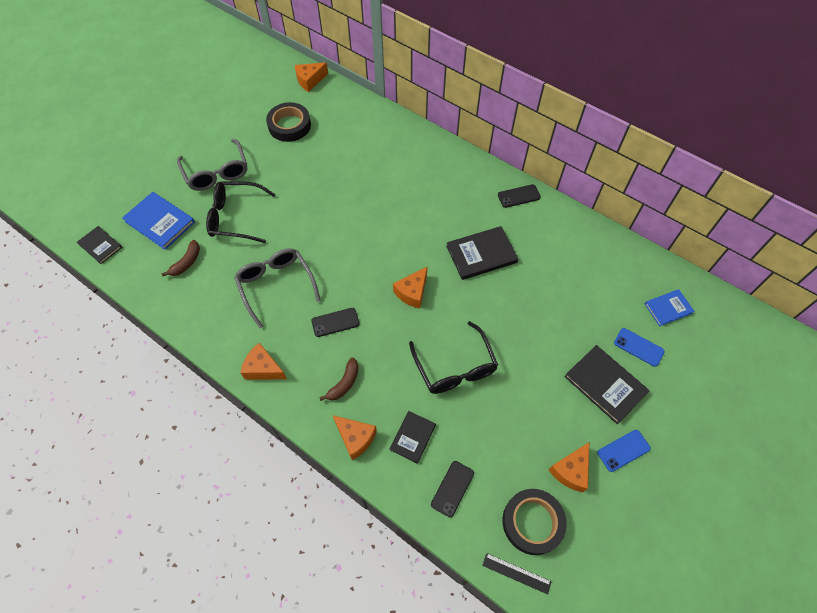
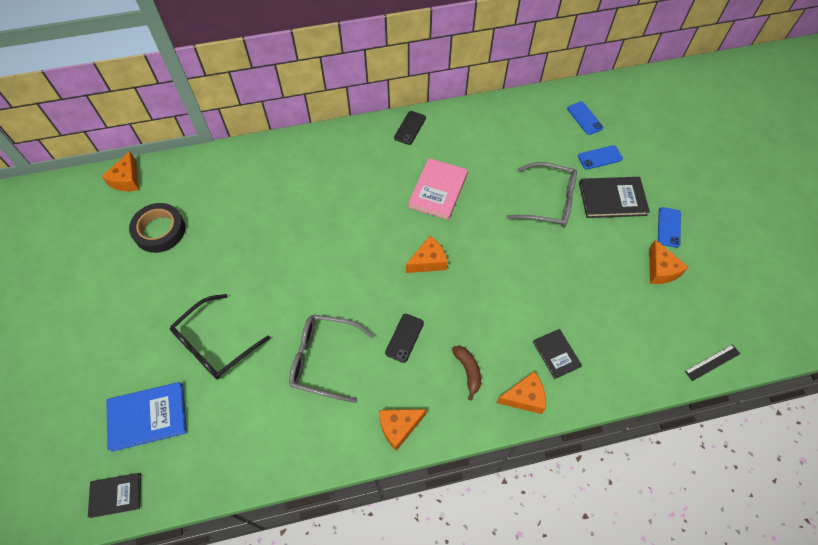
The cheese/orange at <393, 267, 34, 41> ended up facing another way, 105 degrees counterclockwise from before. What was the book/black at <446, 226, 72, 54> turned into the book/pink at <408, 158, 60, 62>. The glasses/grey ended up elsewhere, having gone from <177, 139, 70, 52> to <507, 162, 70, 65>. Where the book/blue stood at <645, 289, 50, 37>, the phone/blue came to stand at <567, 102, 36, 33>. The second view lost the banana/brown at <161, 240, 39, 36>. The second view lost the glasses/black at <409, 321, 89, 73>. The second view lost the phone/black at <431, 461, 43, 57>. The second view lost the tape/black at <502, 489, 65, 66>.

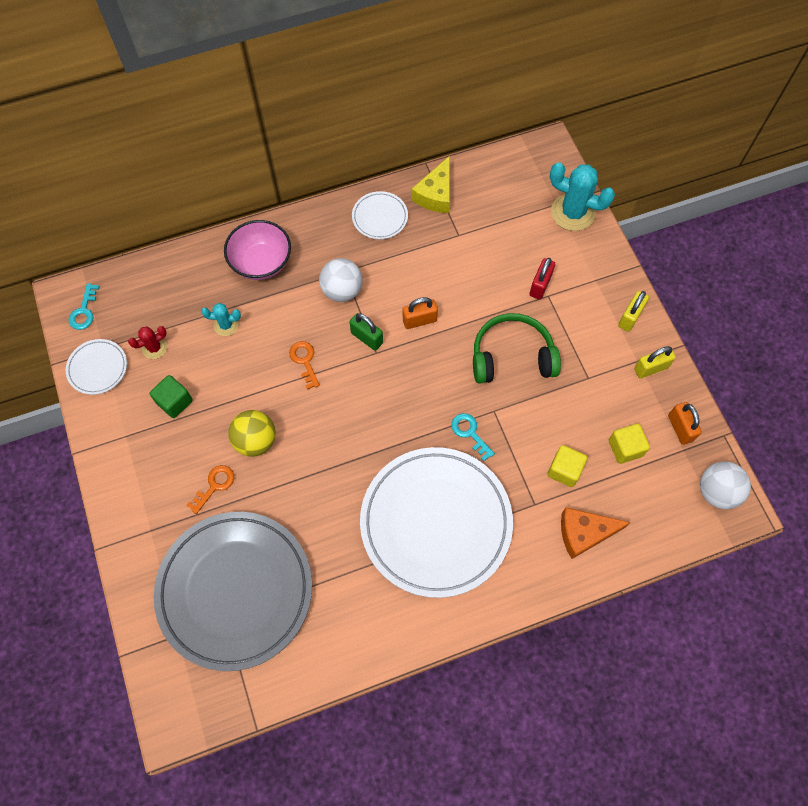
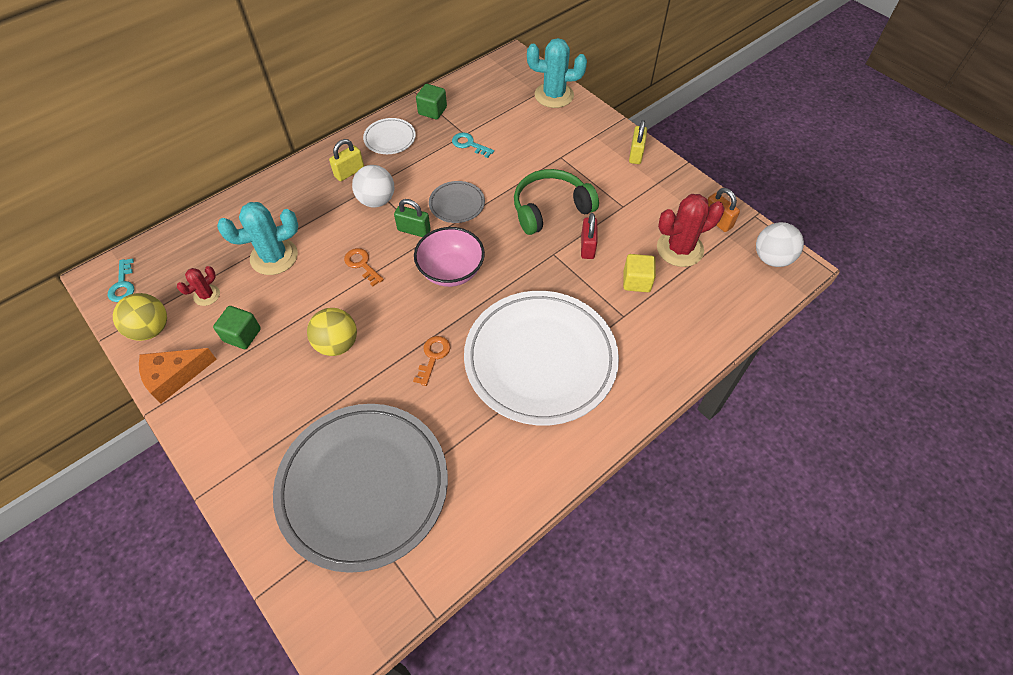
Where the plate/white stood at <66, 339, 61, 56>, the ball/yellow came to stand at <113, 293, 54, 48>. The cheese/orange ended up elsewhere, having gone from <561, 507, 70, 52> to <139, 348, 78, 55>. The size of the cactus/turquoise at <201, 303, 40, 33> changed by a factor of 1.89. The padlock/yellow ended up elsewhere, having gone from <634, 346, 42, 33> to <329, 139, 35, 42>. The key/orange ended up elsewhere, having gone from <186, 465, 48, 49> to <413, 336, 37, 50>. The bowl/pink ended up elsewhere, having gone from <224, 220, 67, 60> to <414, 227, 71, 60>. Where the cheese/yellow stood at <411, 156, 39, 57>, the cube/green came to stand at <416, 84, 31, 35>. Where the padlock/orange stood at <403, 297, 35, 32>, the plate/grey came to stand at <429, 181, 56, 42>. The key/turquoise ended up elsewhere, having gone from <451, 413, 44, 48> to <452, 132, 42, 26>. The padlock/red ended up elsewhere, having gone from <529, 258, 26, 42> to <581, 213, 16, 46>. Where the cube/yellow stood at <609, 424, 41, 40>, the cactus/red came to stand at <657, 194, 67, 73>.

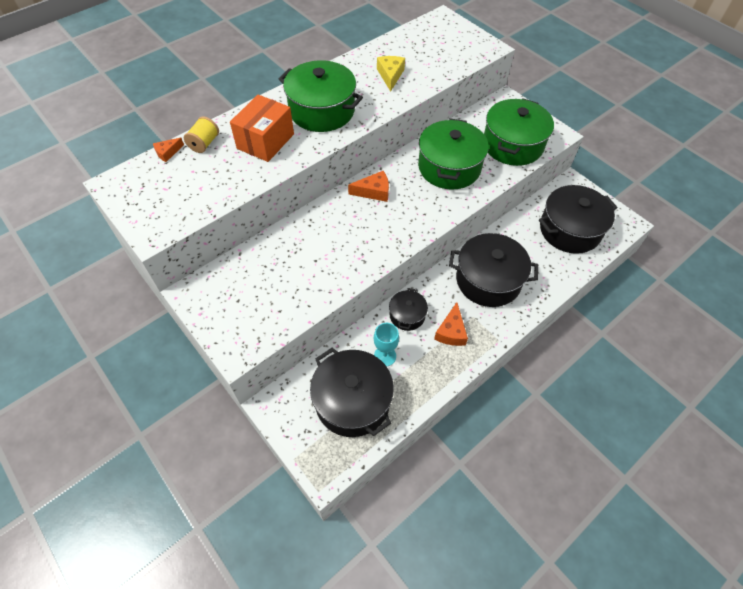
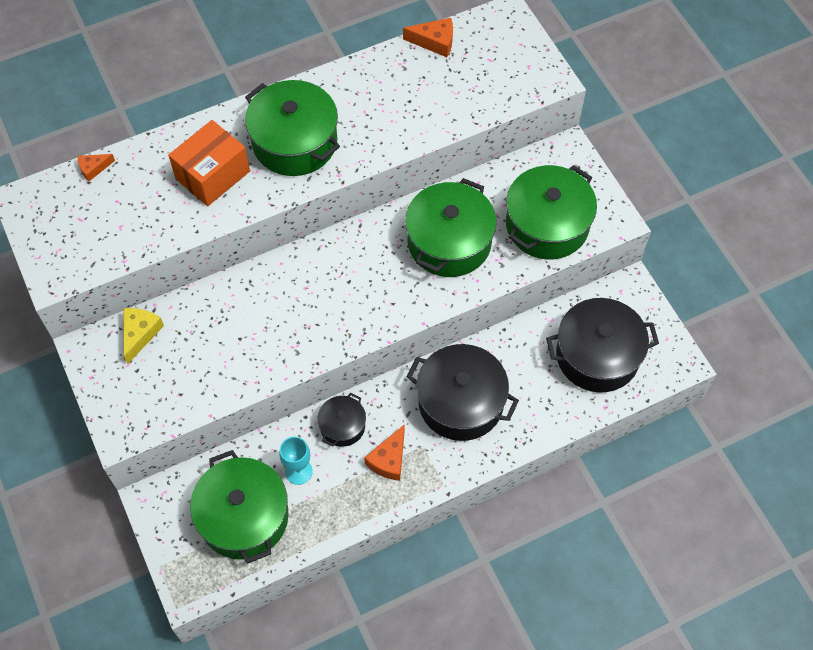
The cheese/yellow ended up elsewhere, having gone from <377, 56, 28, 36> to <123, 308, 41, 56>. What was the pot/black at <310, 347, 84, 90> turned into the pot/green at <190, 450, 99, 114>. The cheese/orange ended up elsewhere, having gone from <348, 171, 41, 31> to <403, 18, 50, 39>. The second view lost the spool/yellow at <184, 116, 35, 37>.

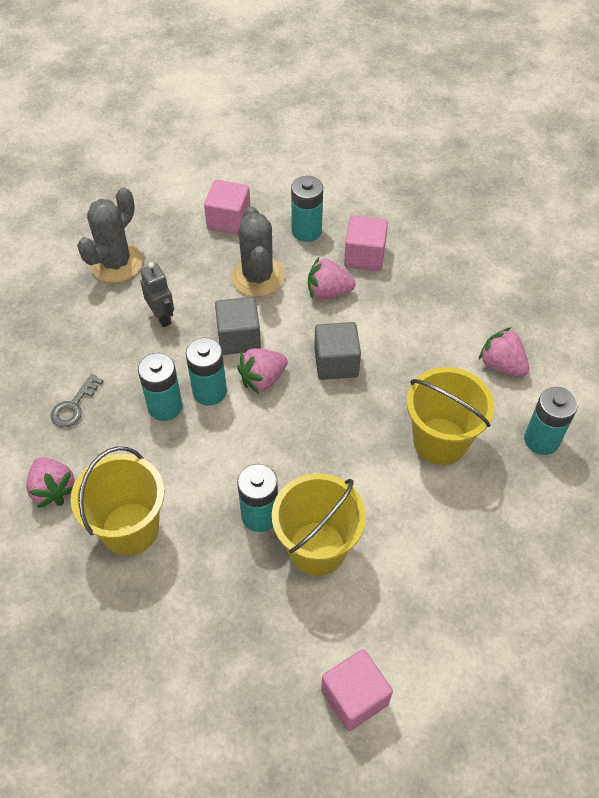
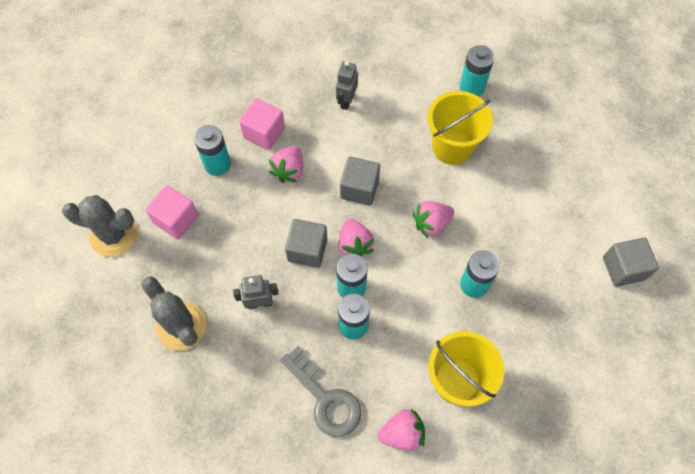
The cactus/grey ended up elsewhere, having gone from <231, 207, 54, 90> to <62, 195, 75, 62>. The size of the key/grey at <51, 374, 53, 53> changed by a factor of 1.73. The second view gained the robot/grey at <336, 61, 22, 49>. The strawberry/pink ended up elsewhere, having gone from <479, 328, 50, 49> to <413, 201, 41, 38>. What was the cube/pink at <321, 649, 72, 82> turned into the cube/grey at <603, 237, 56, 50>. The second view lost the bucket/yellow at <272, 473, 94, 103>.

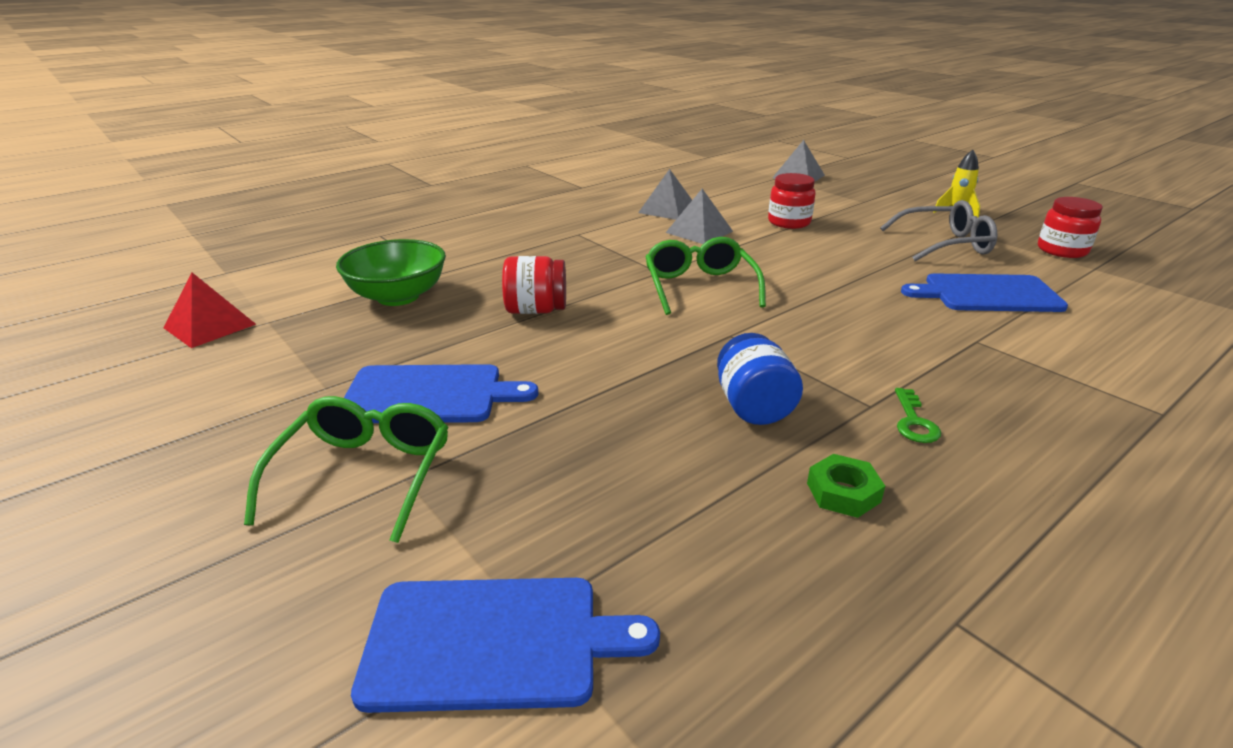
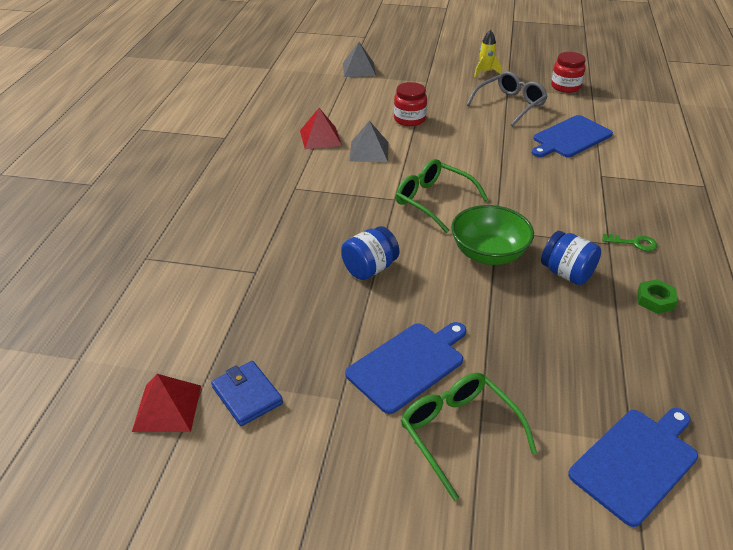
The second view gained the wallet/blue at <211, 361, 72, 65>. What was the pyramid/grey at <638, 169, 54, 51> turned into the pyramid/red at <300, 108, 42, 41>. What was the jar/red at <502, 256, 64, 58> turned into the jar/blue at <341, 226, 58, 54>. The bowl/green ended up elsewhere, having gone from <336, 239, 110, 67> to <451, 205, 83, 60>. The key/green at <895, 388, 46, 55> ended up facing another way, 45 degrees counterclockwise from before.

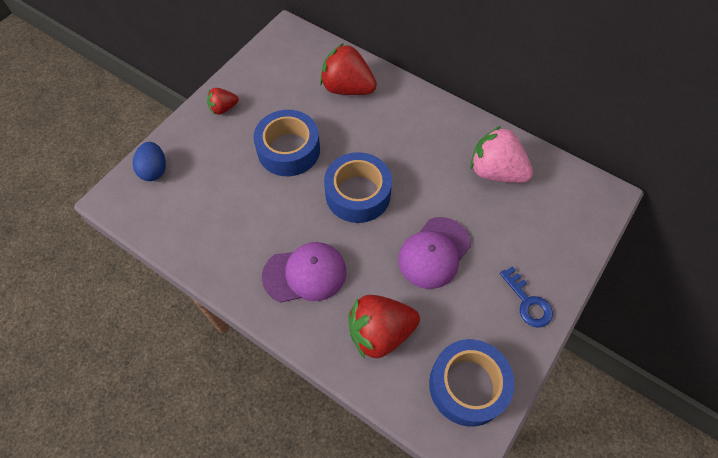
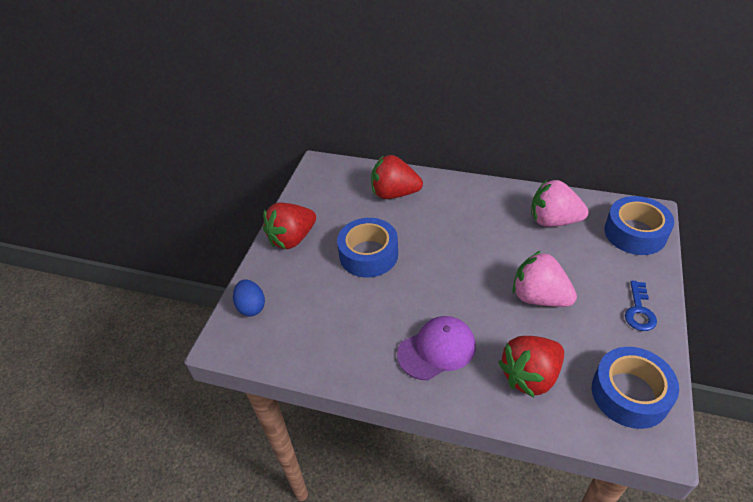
The size of the strawberry/red at <207, 88, 32, 27> changed by a factor of 1.86. Where the cap/purple stood at <398, 217, 73, 72>, the strawberry/pink came to stand at <513, 251, 64, 56>. The tape/blue ended up elsewhere, having gone from <324, 152, 68, 71> to <604, 196, 70, 59>. The key/blue at <500, 266, 53, 62> ended up facing another way, 60 degrees clockwise from before.

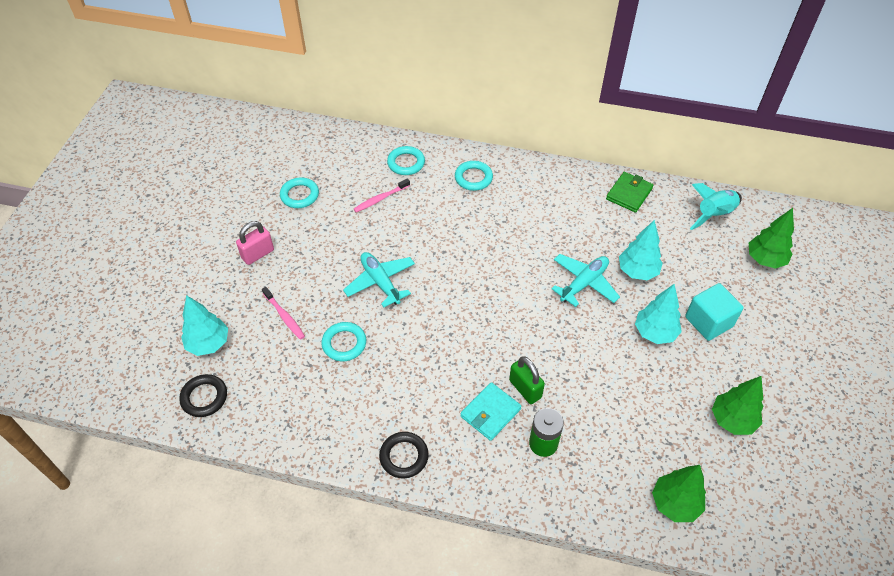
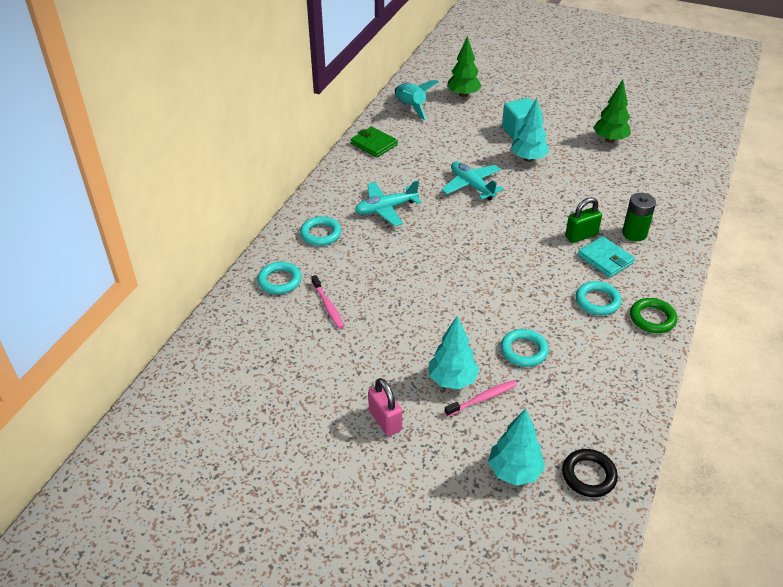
The plane/turquoise ended up elsewhere, having gone from <343, 252, 72, 55> to <355, 181, 66, 45>. The tree/turquoise ended up elsewhere, having gone from <619, 220, 44, 60> to <429, 316, 50, 73>. The ring/turquoise ended up elsewhere, having gone from <280, 177, 39, 31> to <576, 281, 46, 34>. What was the ring/black at <379, 432, 50, 47> turned into the ring/green at <630, 298, 47, 35>. The second view lost the tree/green at <652, 465, 54, 57>.

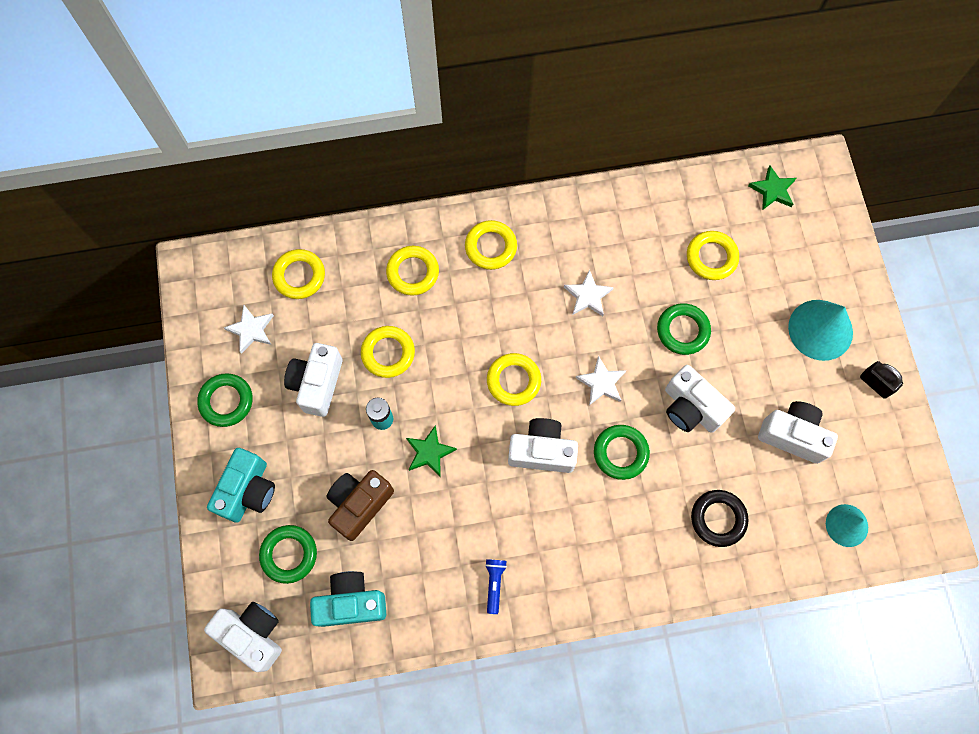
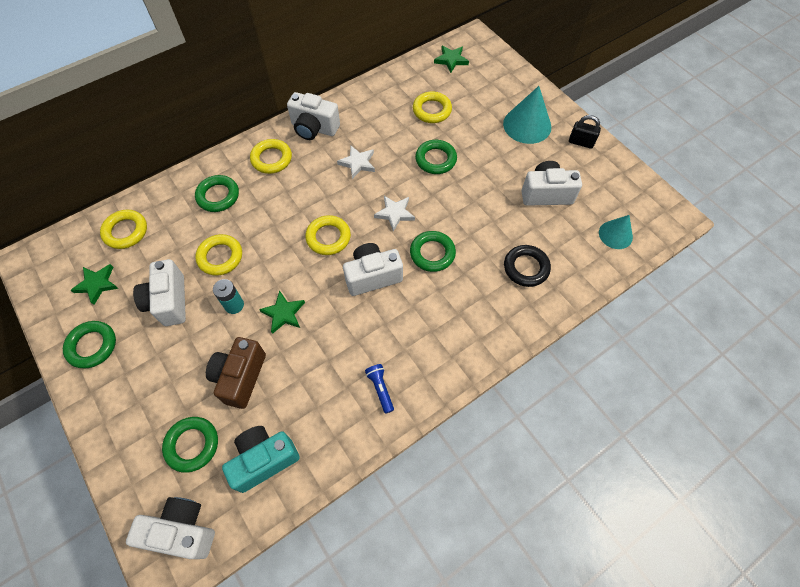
What was the star/white at <224, 305, 50, 49> turned into the star/green at <71, 264, 48, 41>. What was the ring/yellow at <386, 246, 53, 50> turned into the ring/green at <195, 175, 44, 37>. The camera/white ended up elsewhere, having gone from <665, 365, 70, 68> to <287, 92, 53, 48>. The second view lost the camera/turquoise at <207, 448, 68, 75>.

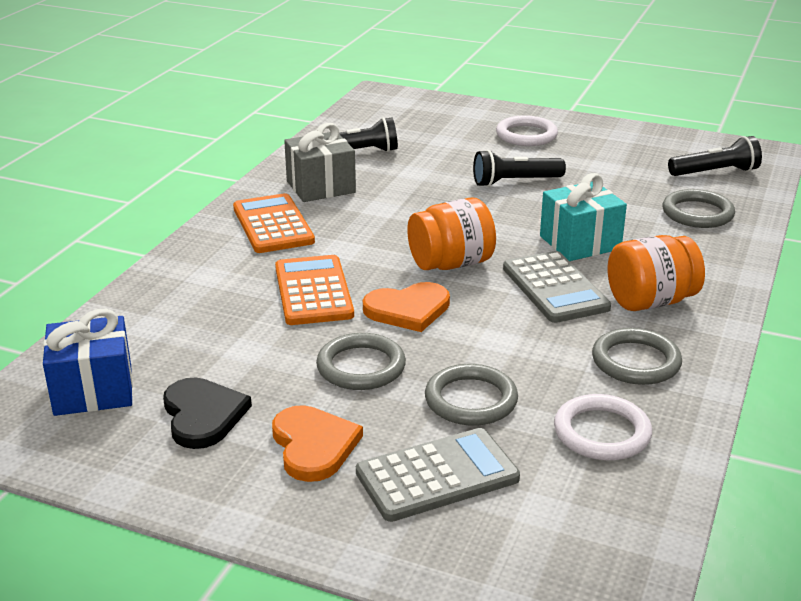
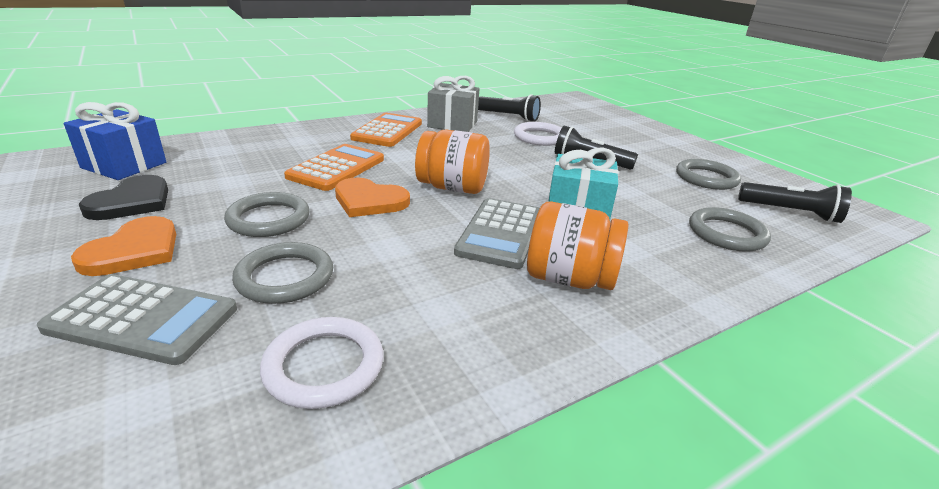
The ring/white ended up elsewhere, having gone from <496, 115, 62, 31> to <514, 122, 48, 24>. The ring/grey ended up elsewhere, having gone from <592, 328, 90, 57> to <676, 159, 65, 31>.

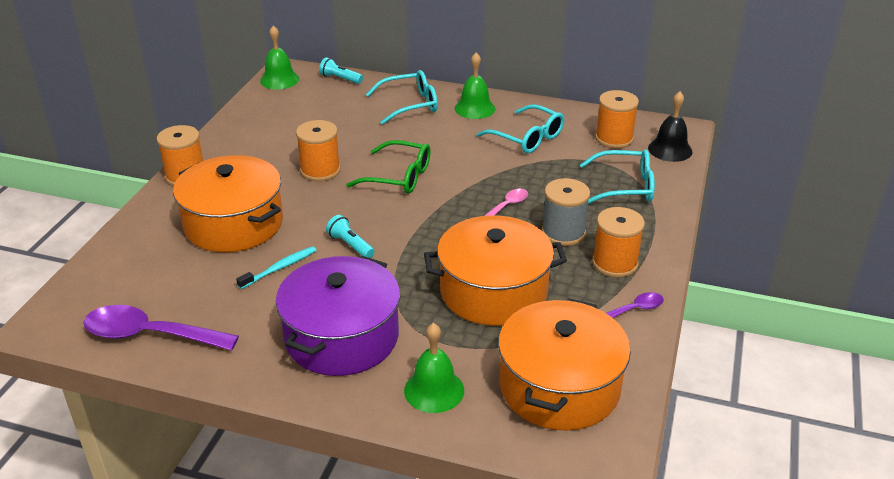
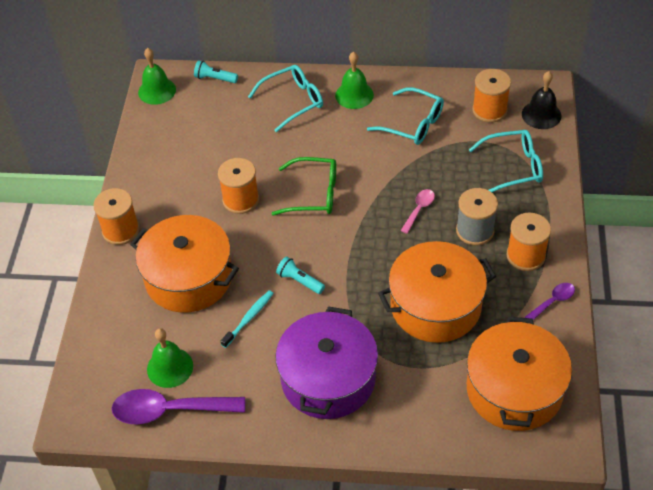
The bell/green ended up elsewhere, having gone from <404, 323, 60, 90> to <147, 328, 46, 60>.

